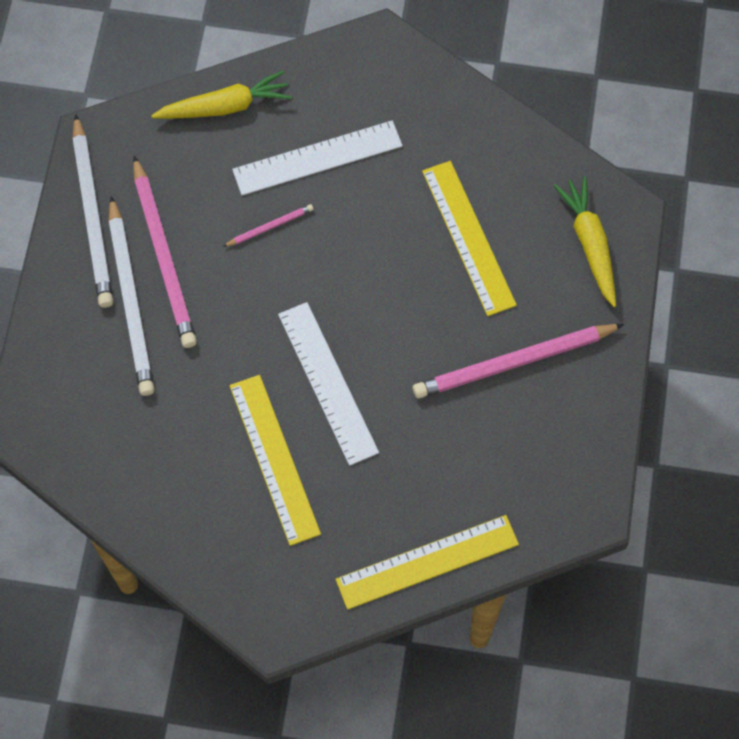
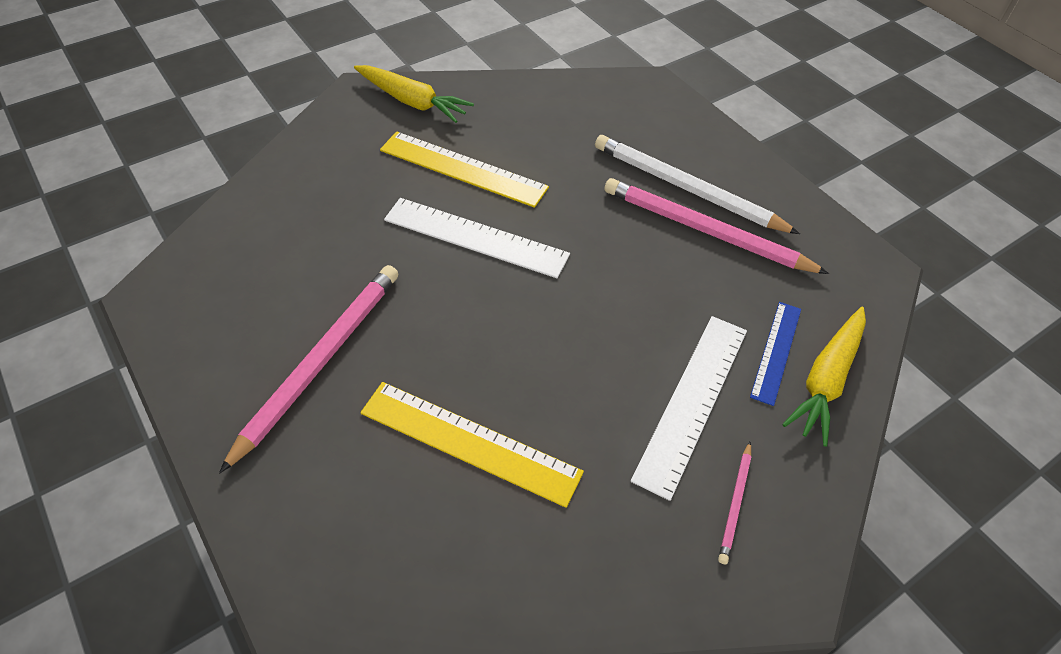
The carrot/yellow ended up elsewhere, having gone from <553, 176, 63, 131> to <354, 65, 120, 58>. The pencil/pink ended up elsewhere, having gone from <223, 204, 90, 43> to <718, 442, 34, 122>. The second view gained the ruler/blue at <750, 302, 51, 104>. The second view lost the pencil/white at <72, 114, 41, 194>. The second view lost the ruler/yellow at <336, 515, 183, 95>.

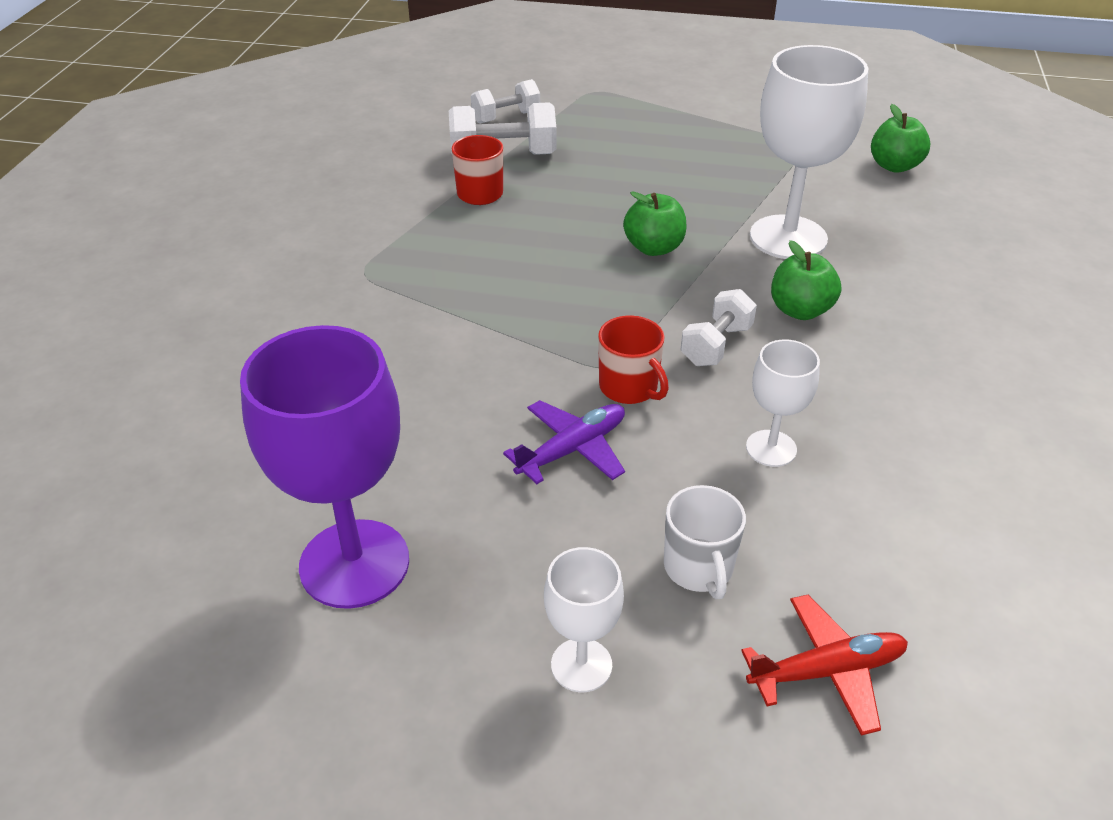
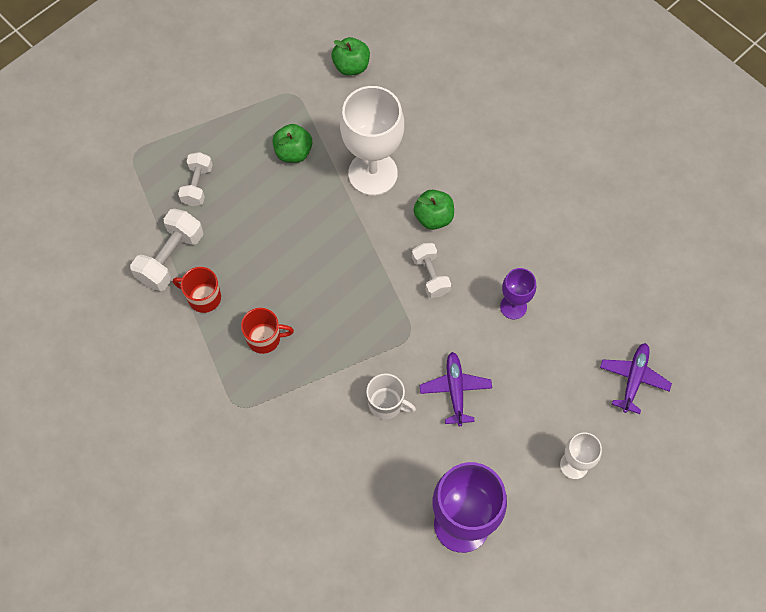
The dumbbell/white ended up elsewhere, having gone from <471, 79, 69, 44> to <178, 152, 35, 54>. The mug/red ended up elsewhere, having gone from <598, 315, 71, 89> to <241, 308, 53, 46>. The apple/green ended up elsewhere, having gone from <623, 191, 64, 65> to <272, 124, 40, 39>. The mug/white ended up elsewhere, having gone from <664, 485, 82, 114> to <366, 373, 50, 46>. What was the goblet/white at <746, 339, 74, 128> turned into the goblet/purple at <500, 268, 36, 51>. What was the plane/red at <741, 595, 167, 141> turned into the plane/purple at <600, 343, 72, 71>.

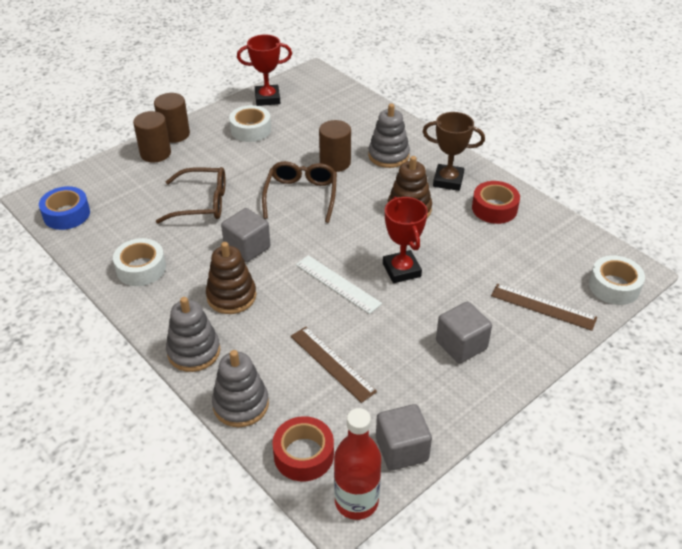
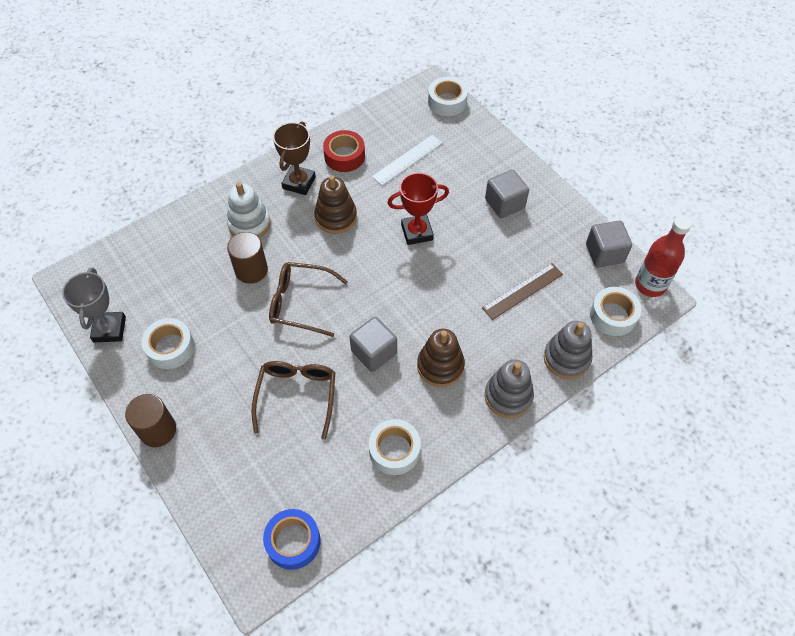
What was the trophy/red at <237, 34, 55, 72> turned into the trophy/grey at <62, 268, 64, 74>. What was the stacking toy/grey at <368, 104, 42, 64> turned into the stacking toy/white at <227, 182, 44, 56>. The ruler/white ended up elsewhere, having gone from <296, 255, 86, 59> to <372, 135, 70, 51>. What was the tape/red at <272, 416, 62, 65> turned into the tape/white at <590, 287, 51, 49>. The second view lost the cylinder/brown at <133, 111, 38, 51>. The second view lost the ruler/brown at <491, 284, 106, 47>.

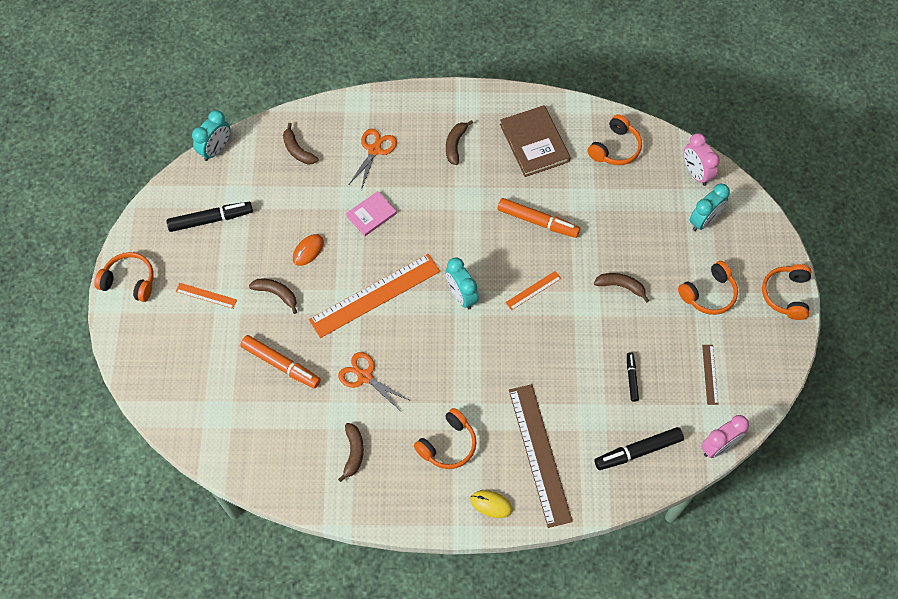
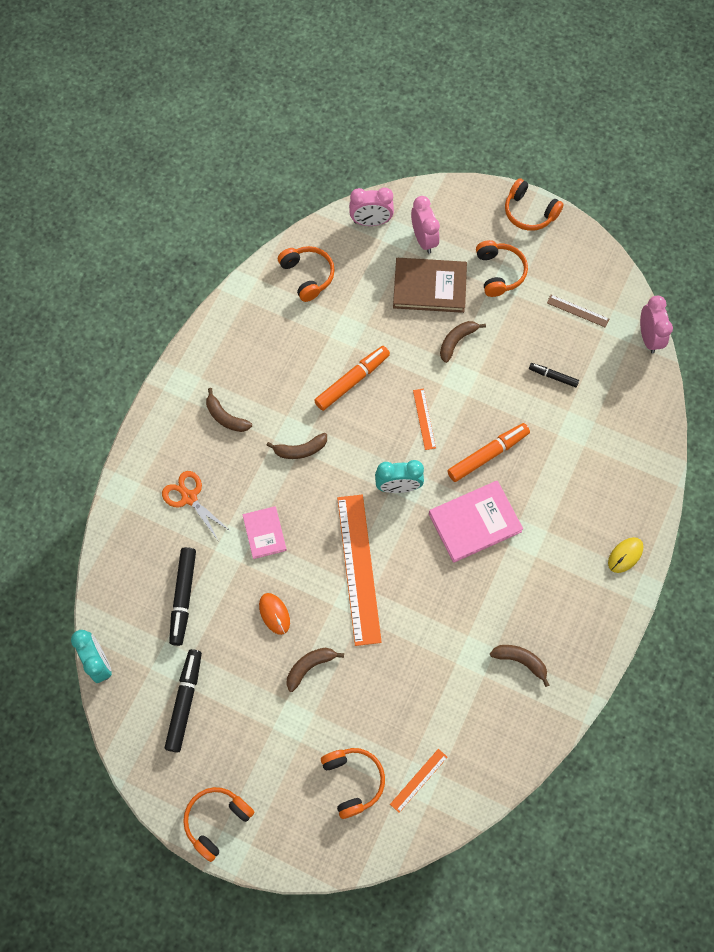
The marker/black ended up elsewhere, having gone from <594, 427, 90, 43> to <169, 547, 27, 99>. The banana/brown ended up elsewhere, having gone from <283, 123, 35, 41> to <266, 433, 61, 26>. The headphones/orange ended up elsewhere, having gone from <414, 408, 62, 61> to <321, 748, 64, 71>. The ruler/orange ended up elsewhere, having gone from <176, 283, 61, 26> to <390, 749, 57, 64>. The book/brown ended up elsewhere, having gone from <500, 105, 71, 72> to <393, 258, 74, 55>. What was the clock/turquoise at <690, 184, 40, 47> turned into the clock/pink at <411, 196, 29, 58>. The second view gained the book/pink at <429, 481, 94, 82>. The marker/orange ended up elsewhere, having gone from <240, 335, 81, 54> to <447, 423, 83, 59>. The second view lost the scissors/orange at <338, 352, 73, 58>. The second view lost the ruler/brown at <509, 384, 64, 144>.

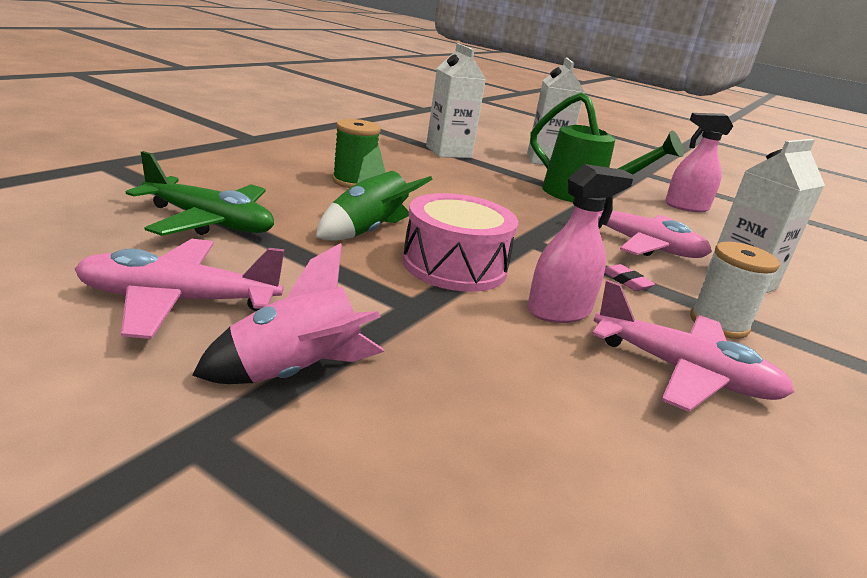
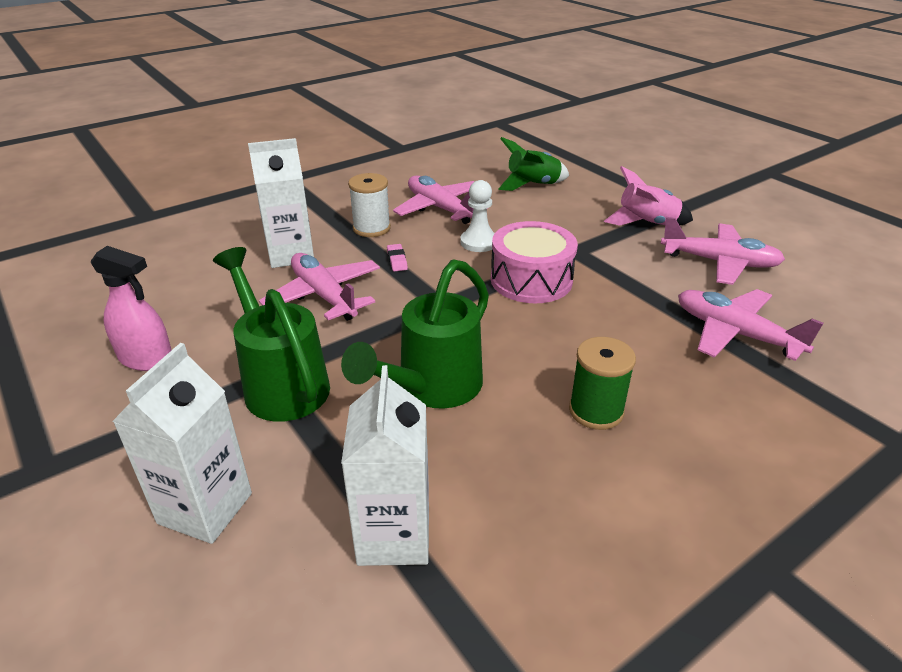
The second view gained the watering can/green at <341, 259, 148, 150>. Where the spray bottle/pink stood at <527, 164, 107, 159>, the pawn/white came to stand at <460, 180, 35, 72>. The rocket/green ended up elsewhere, having gone from <316, 145, 117, 96> to <499, 137, 70, 54>. What was the plane/green at <126, 151, 148, 85> turned into the plane/pink at <678, 289, 145, 72>.

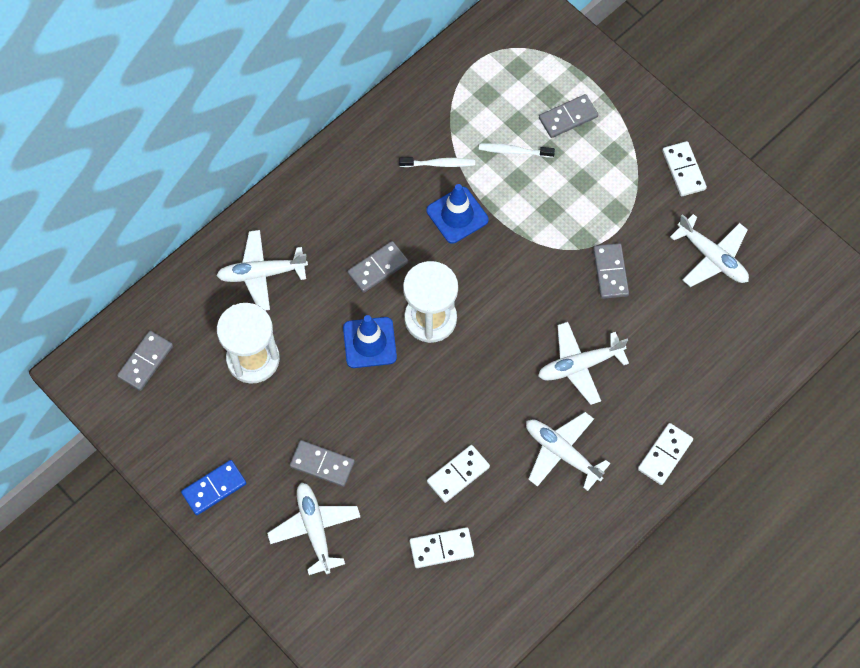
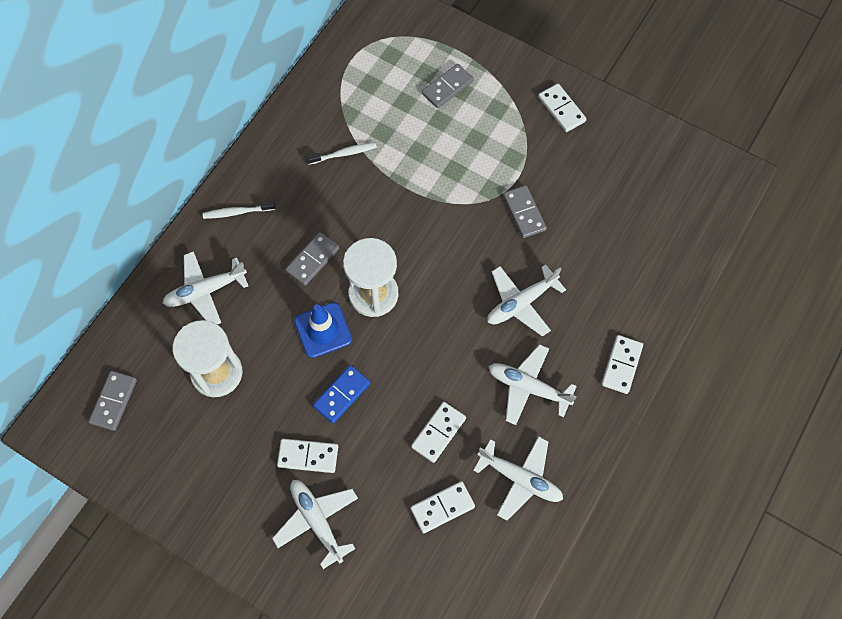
The toothbrush/white ended up elsewhere, having gone from <479, 143, 76, 15> to <203, 201, 72, 18>. What was the domino/grey at <290, 440, 65, 47> turned into the domino/white at <277, 439, 61, 34>. The domino/blue ended up elsewhere, having gone from <181, 460, 66, 55> to <313, 365, 57, 58>. The plane/white ended up elsewhere, having gone from <670, 214, 79, 73> to <473, 436, 90, 85>. The second view lost the traffic cone/blue at <427, 184, 62, 60>.

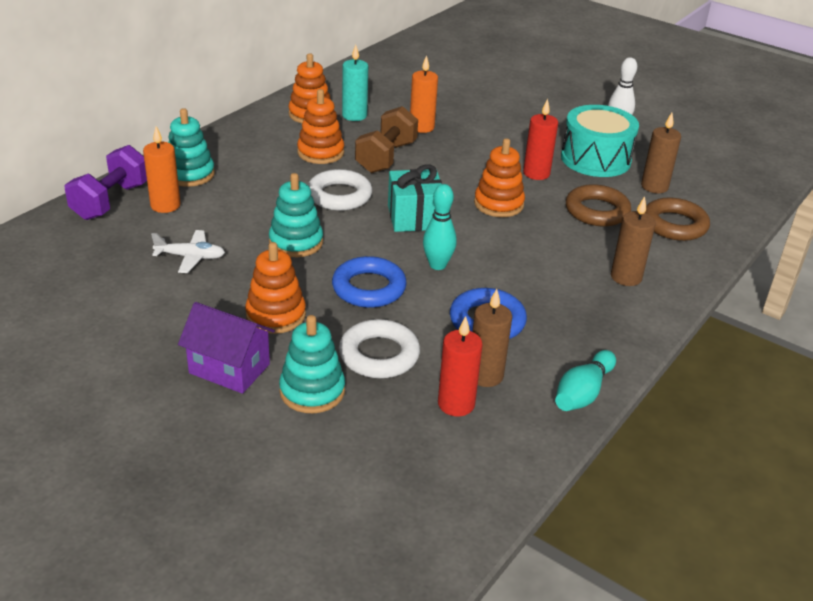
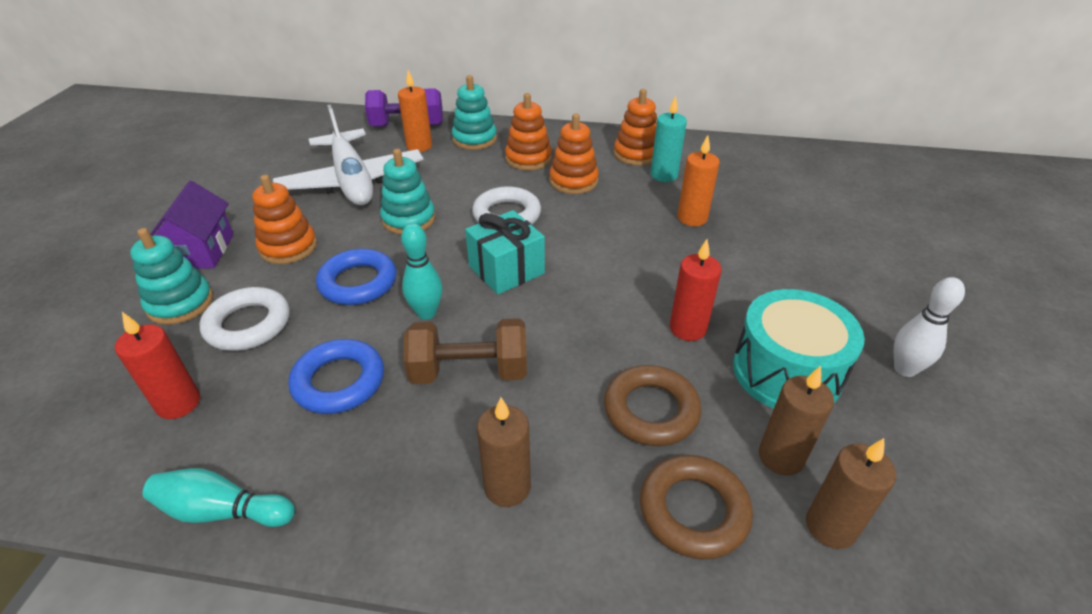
The size of the plane/white at <151, 230, 74, 43> changed by a factor of 2.22. The dumbbell/brown ended up elsewhere, having gone from <355, 106, 63, 67> to <403, 318, 124, 66>. The stacking toy/orange ended up elsewhere, having gone from <474, 138, 51, 79> to <505, 93, 47, 77>. The candle/brown ended up elsewhere, having gone from <472, 289, 40, 98> to <806, 438, 90, 111>.

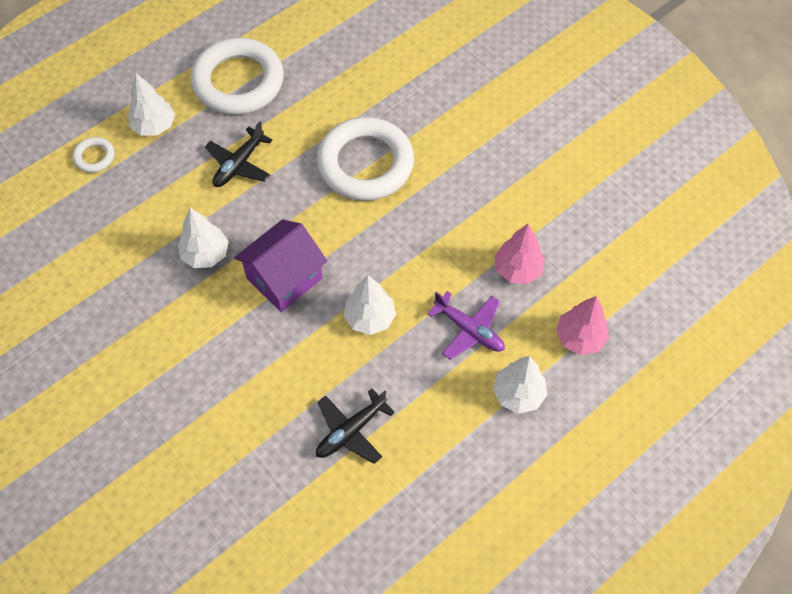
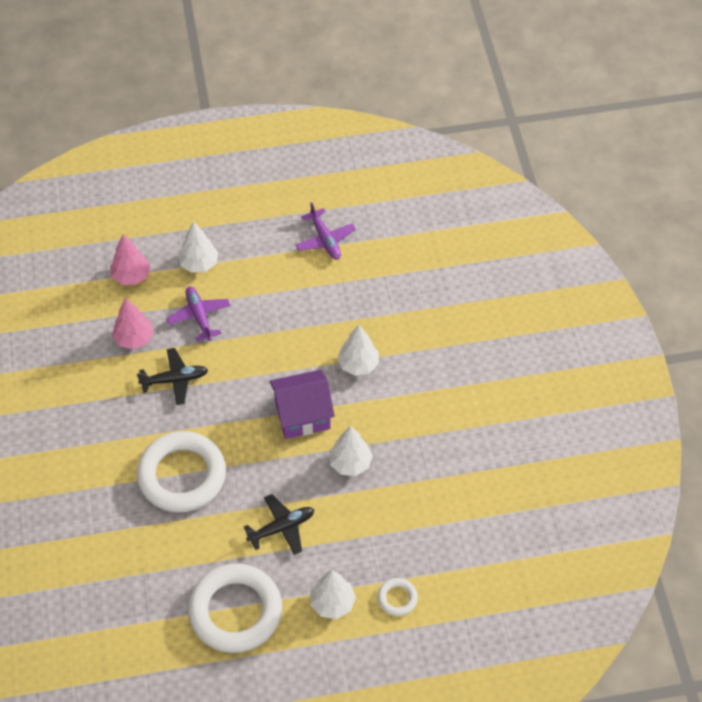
The plane/black ended up elsewhere, having gone from <316, 388, 79, 76> to <137, 348, 71, 57>. The second view gained the plane/purple at <295, 202, 61, 57>. The tree/white ended up elsewhere, having gone from <344, 275, 52, 60> to <337, 325, 42, 51>.

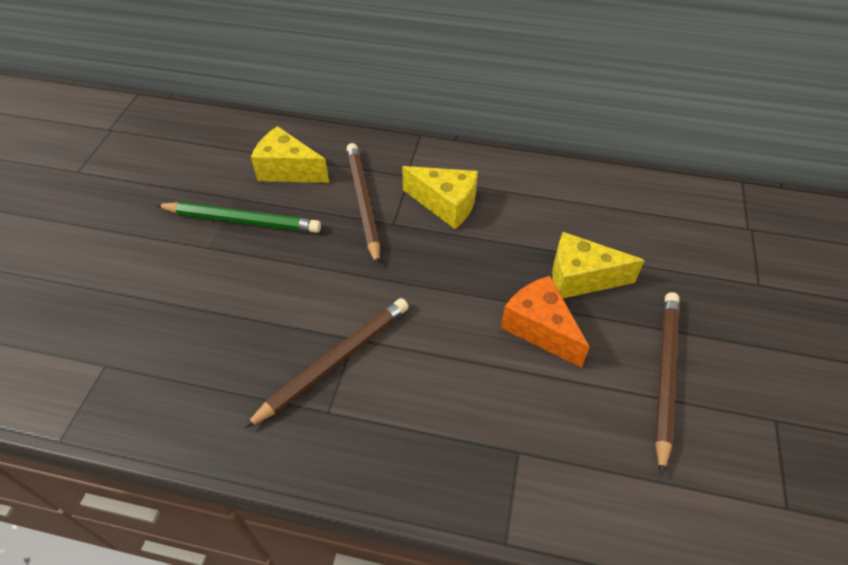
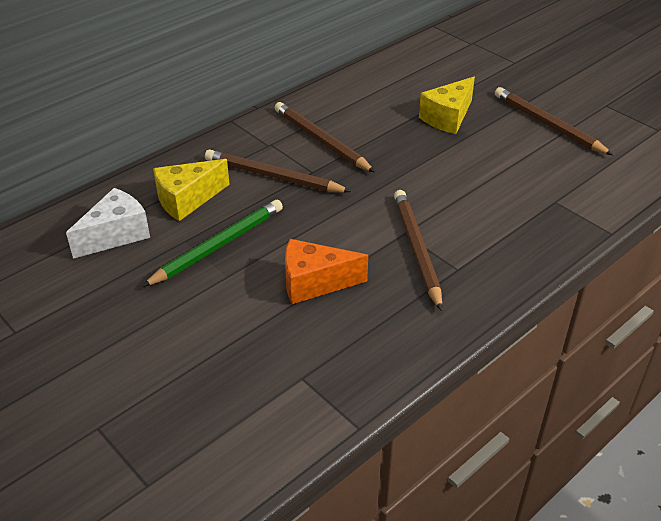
The second view gained the cheese/white at <66, 188, 84, 71>. Where the cheese/yellow stood at <402, 166, 76, 63>, the pencil/brown came to stand at <275, 102, 100, 70>. The cheese/orange ended up elsewhere, having gone from <501, 276, 89, 92> to <285, 239, 83, 65>.

